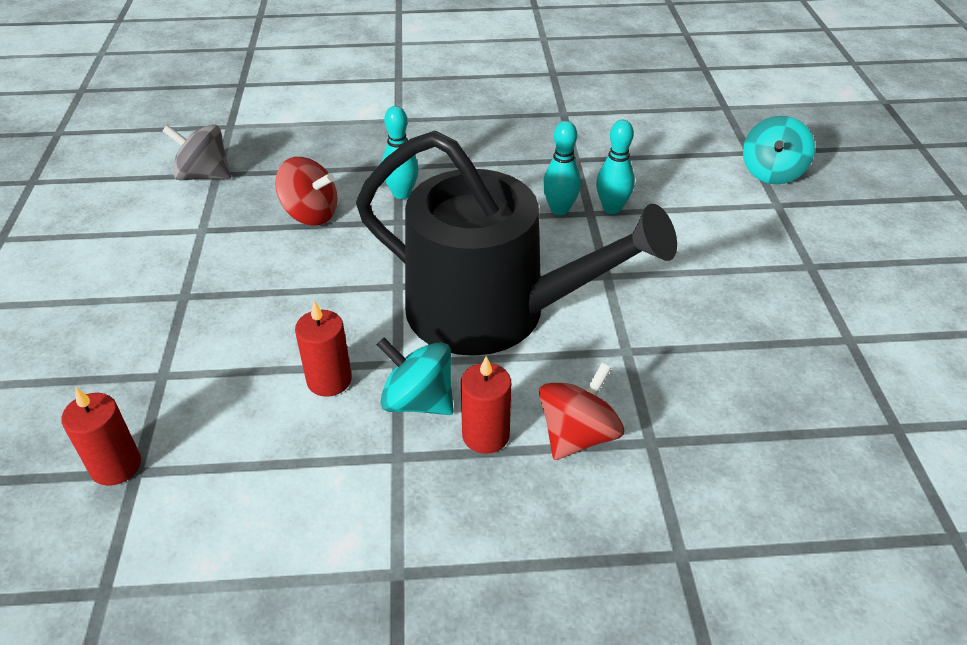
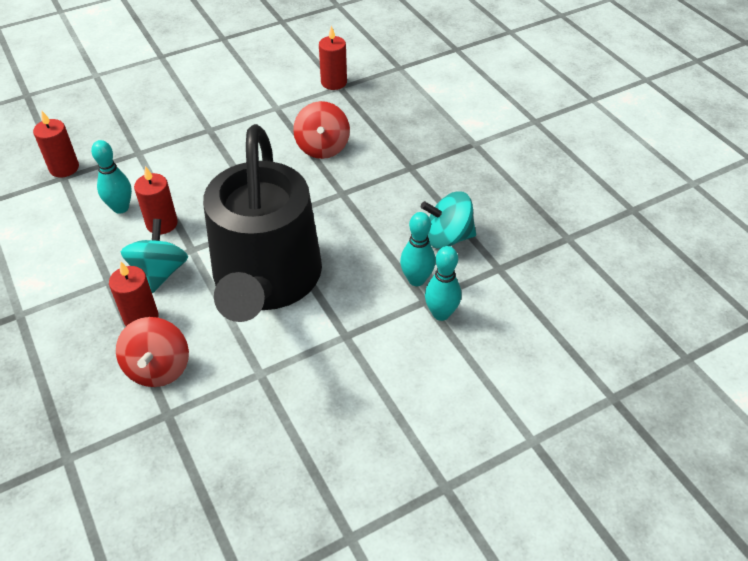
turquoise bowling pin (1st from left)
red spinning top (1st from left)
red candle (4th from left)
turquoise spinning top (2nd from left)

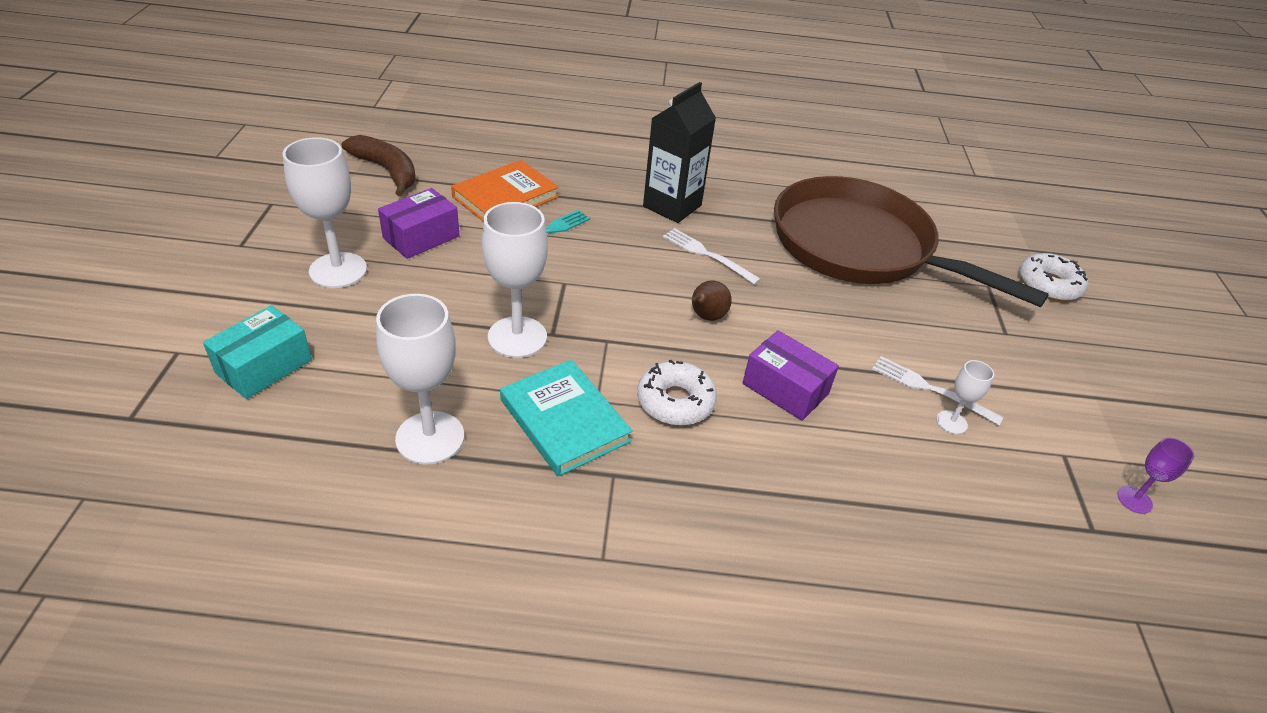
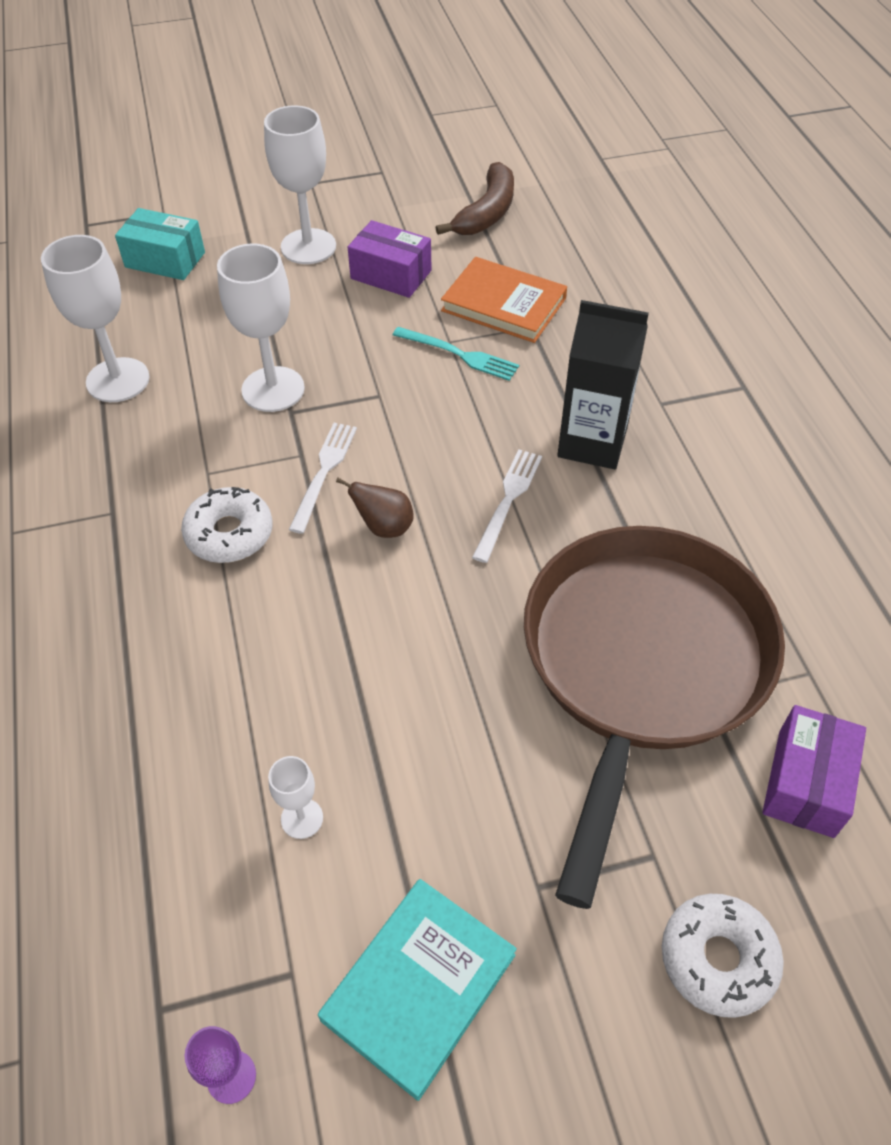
white fork (1st from left)
turquoise book
purple box (2nd from left)

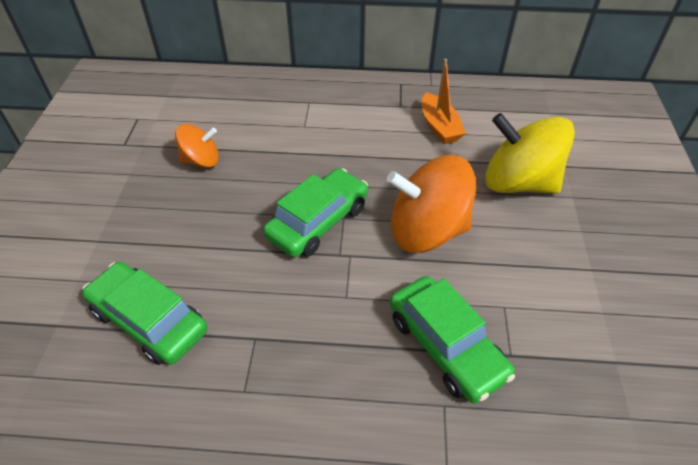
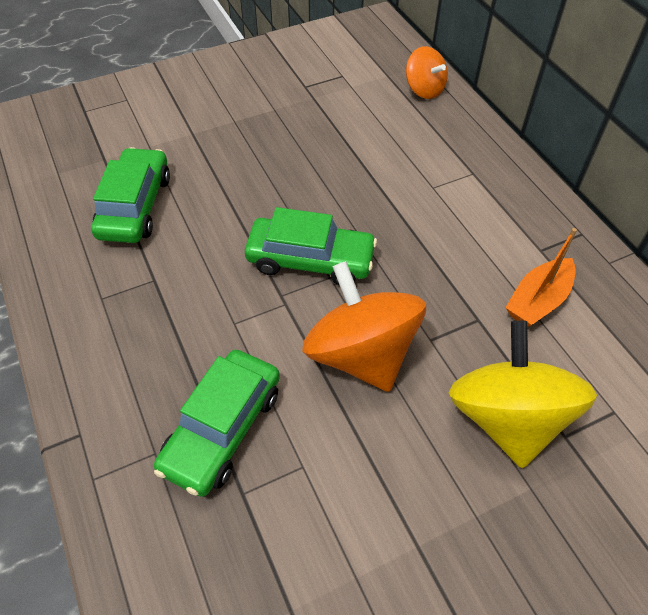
orange spinning top (2nd from left)

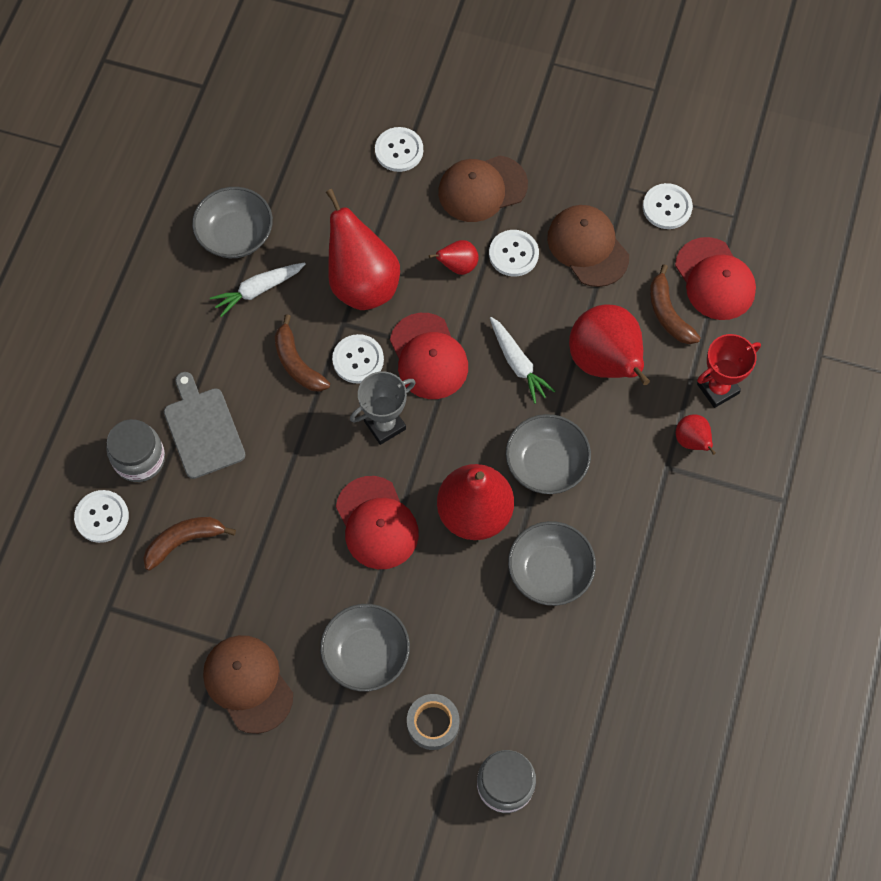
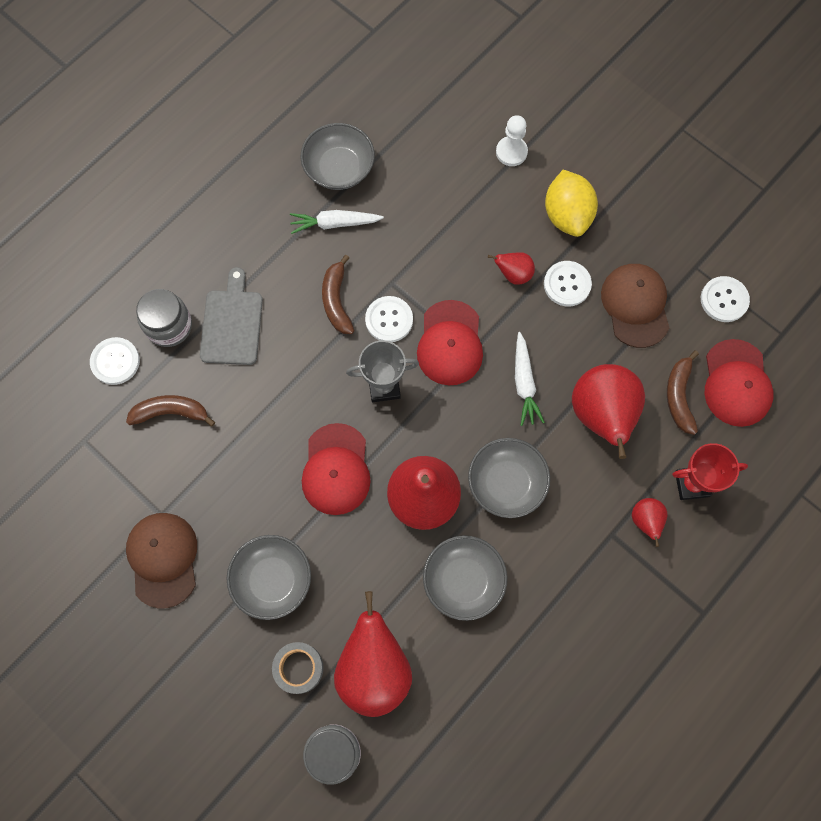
red pear (1st from left)
white pawn
yellow lemon

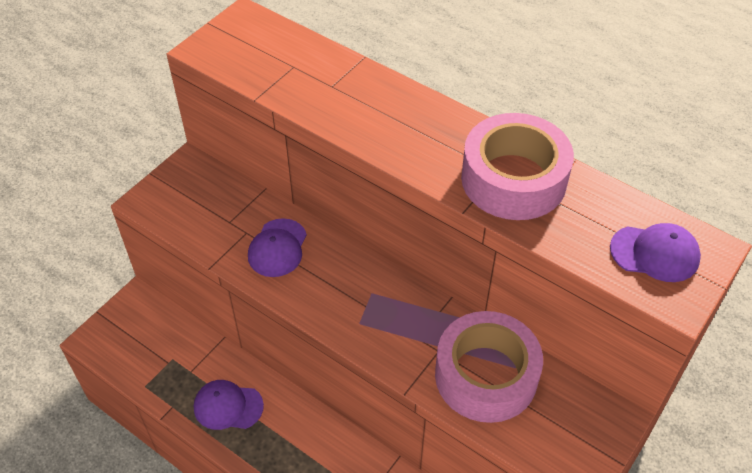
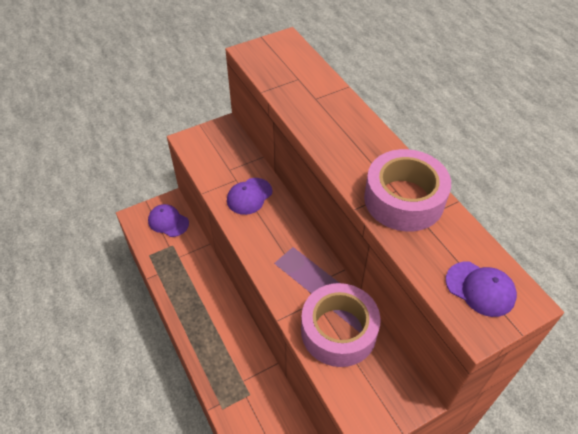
purple cap (1st from left)

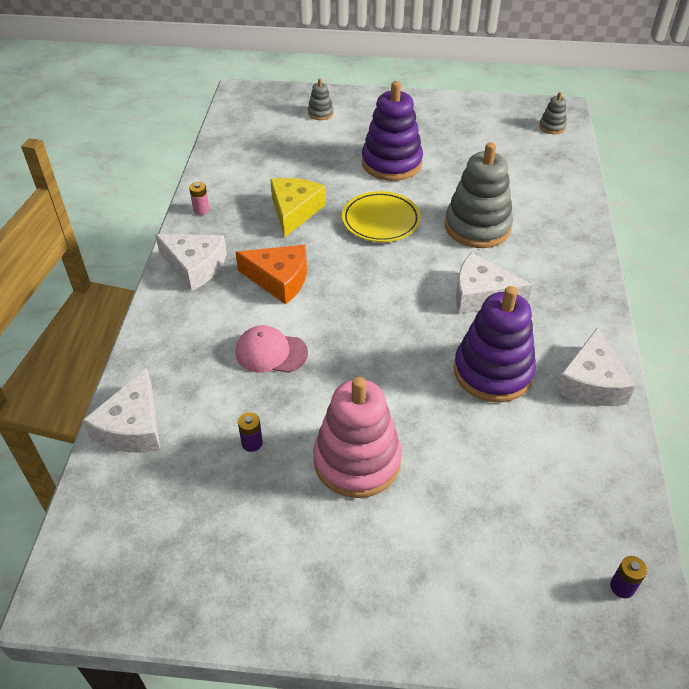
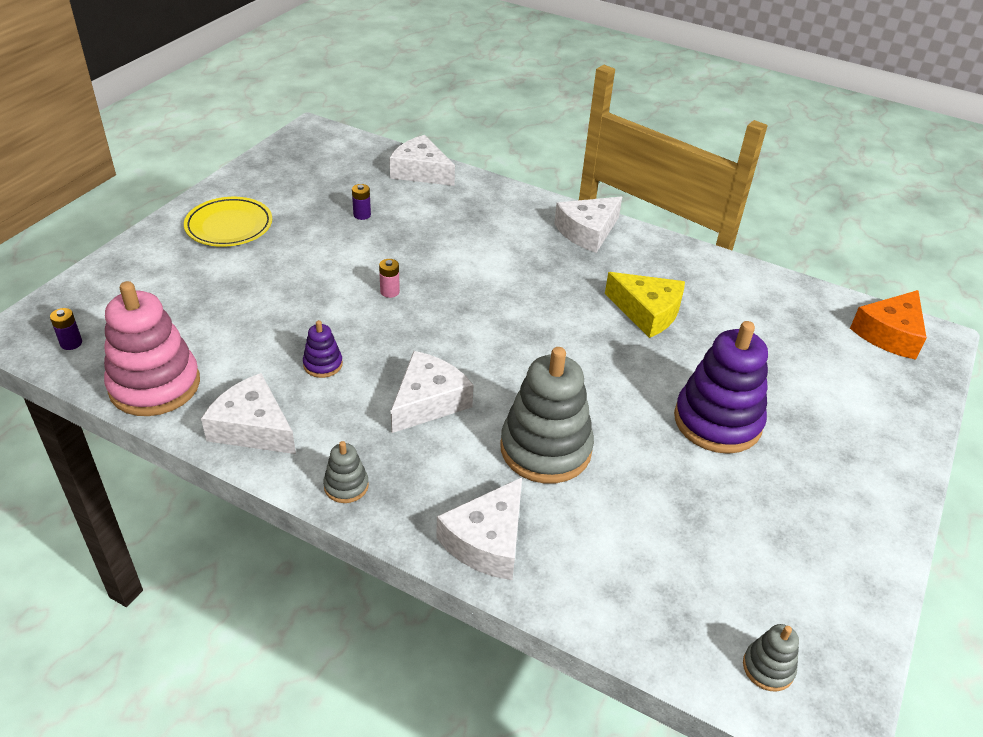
pink stacking toy
yellow plate
purple stacking toy (1st from left)
grey stacking toy (1st from left)
pink battery
white cheese (4th from left)
orange cheese
pink cap

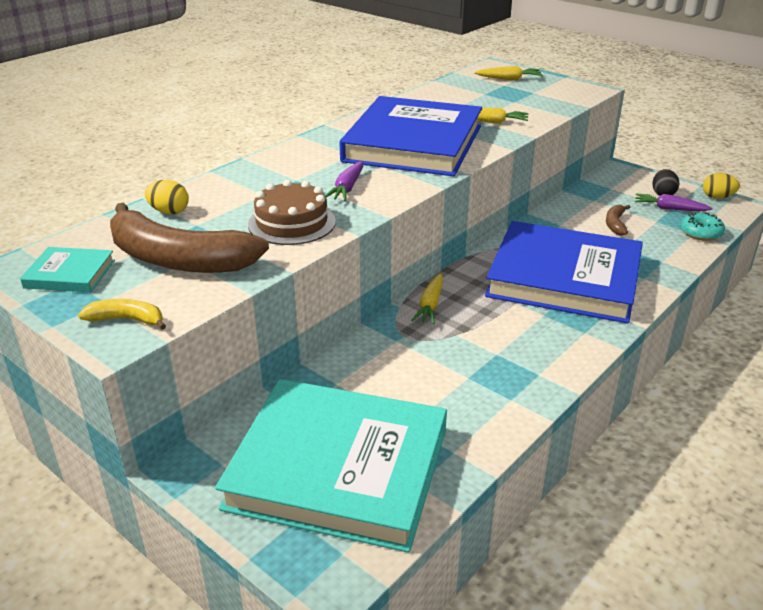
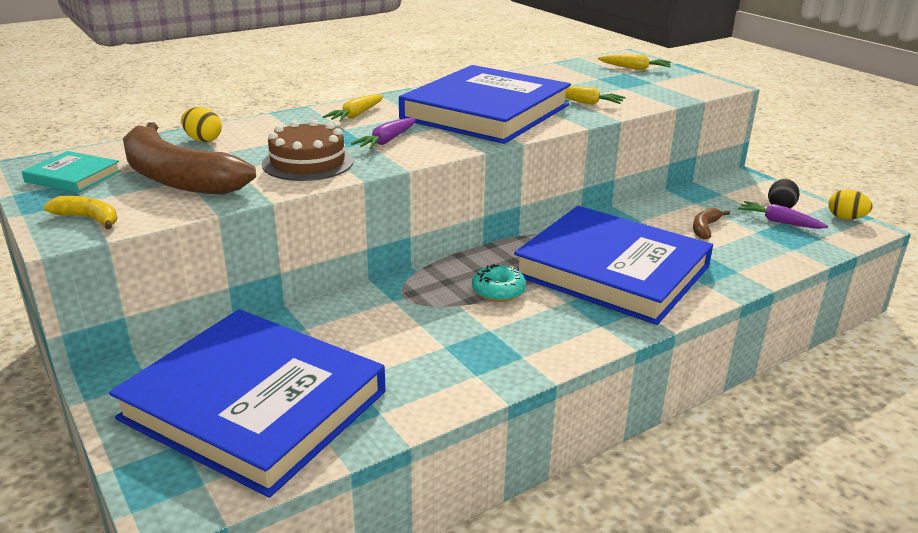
blue book (1st from left)
yellow carrot (1st from left)
turquoise donut

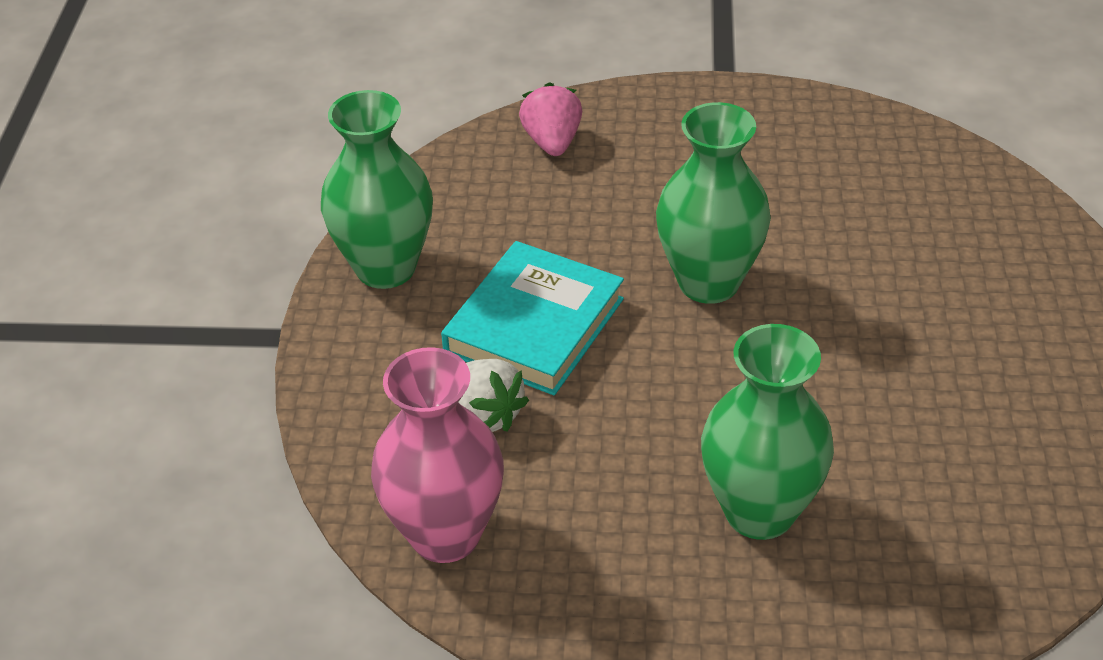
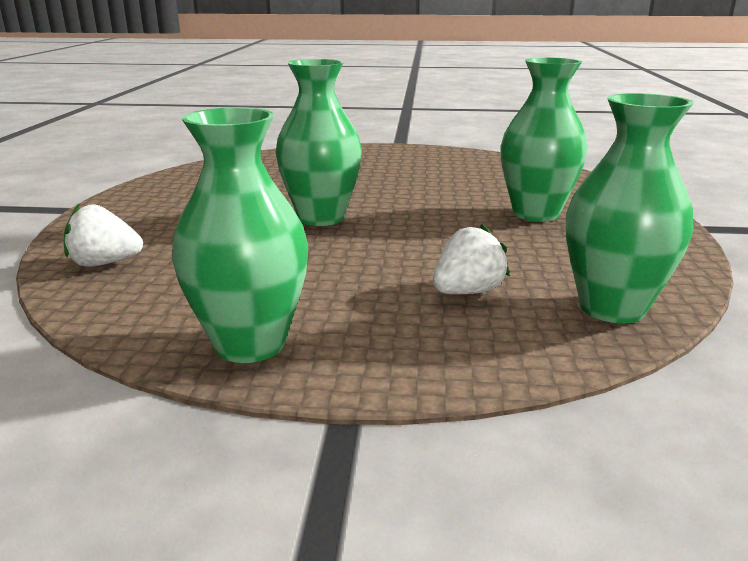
white strawberry (1st from left)
green vase (4th from left)
turquoise book

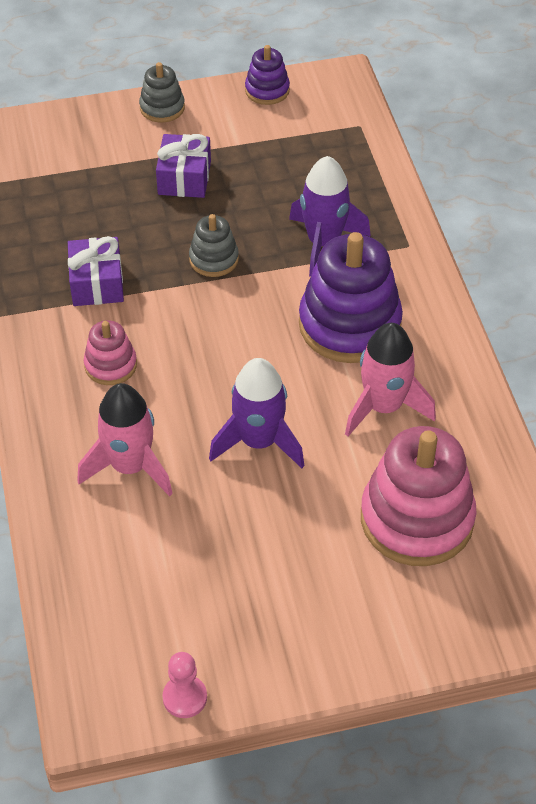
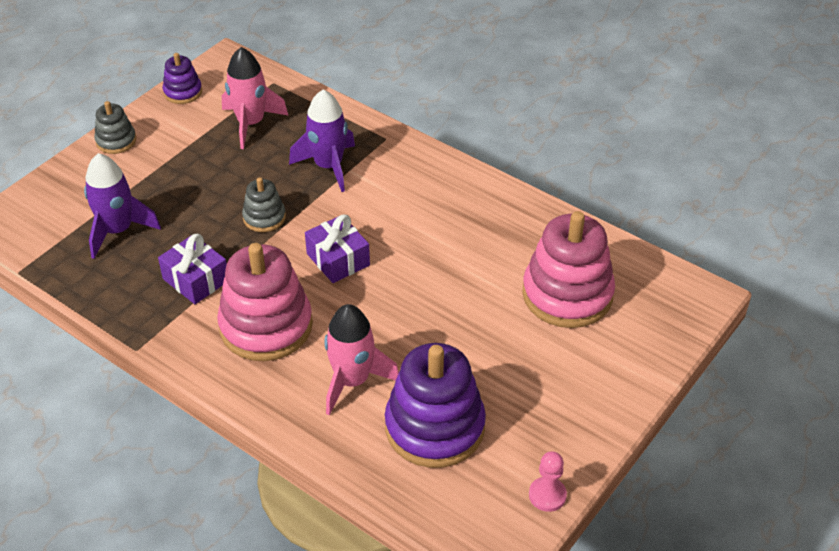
purple rocket (1st from left)
pink stacking toy (1st from left)
pink rocket (1st from left)
purple gift (2nd from left)
purple stacking toy (2nd from left)

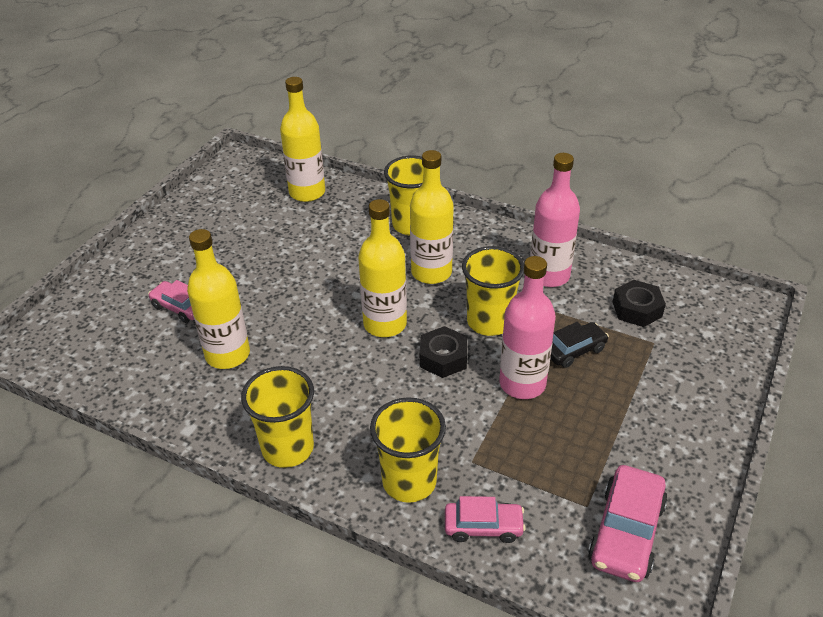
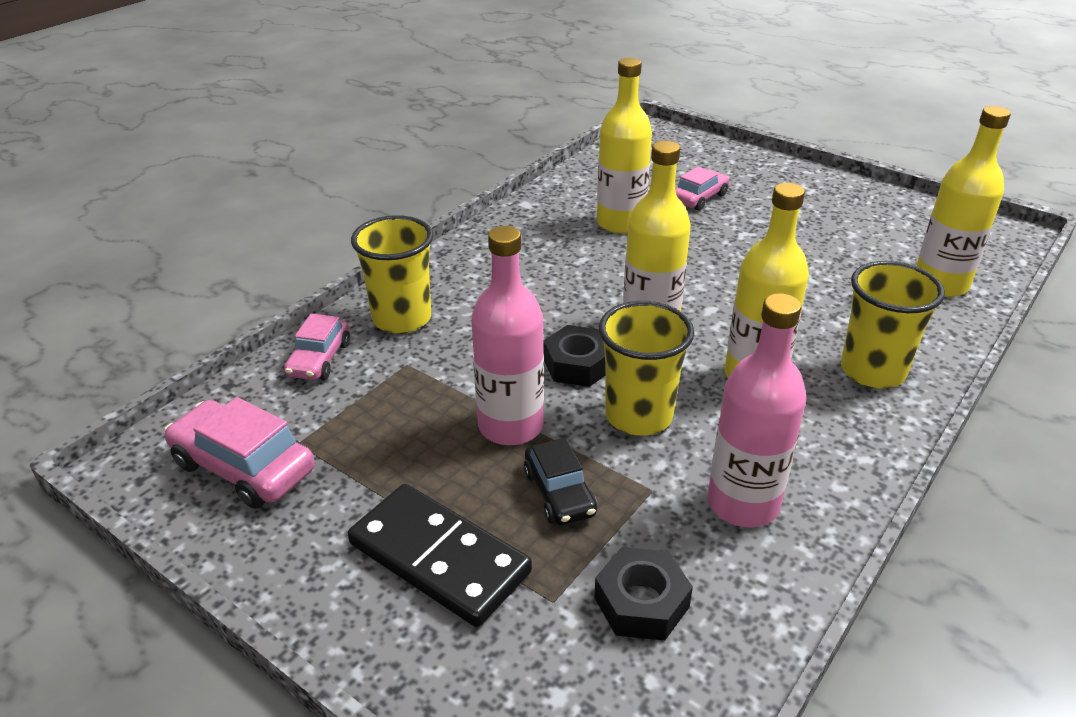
black domino
yellow cup (1st from left in the first image)

